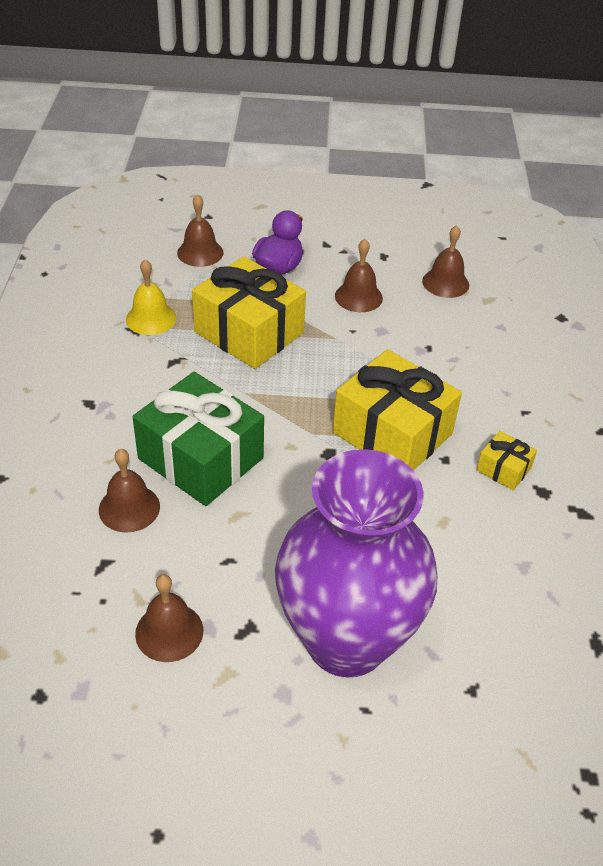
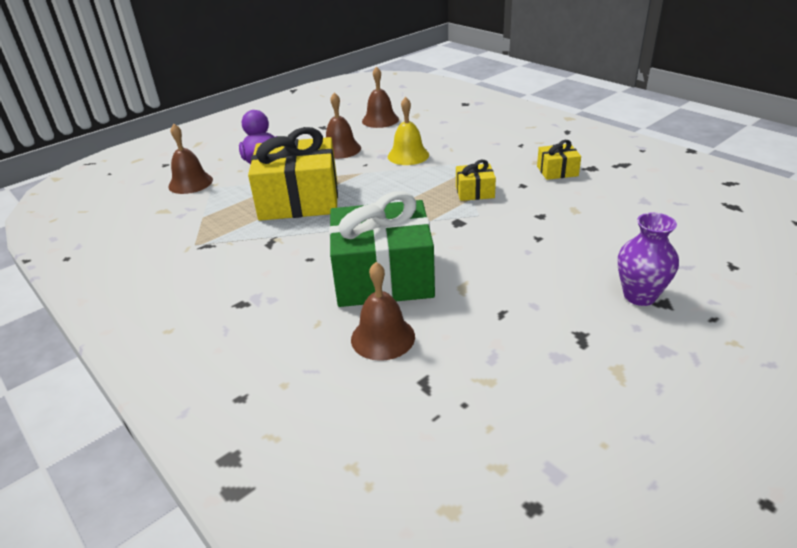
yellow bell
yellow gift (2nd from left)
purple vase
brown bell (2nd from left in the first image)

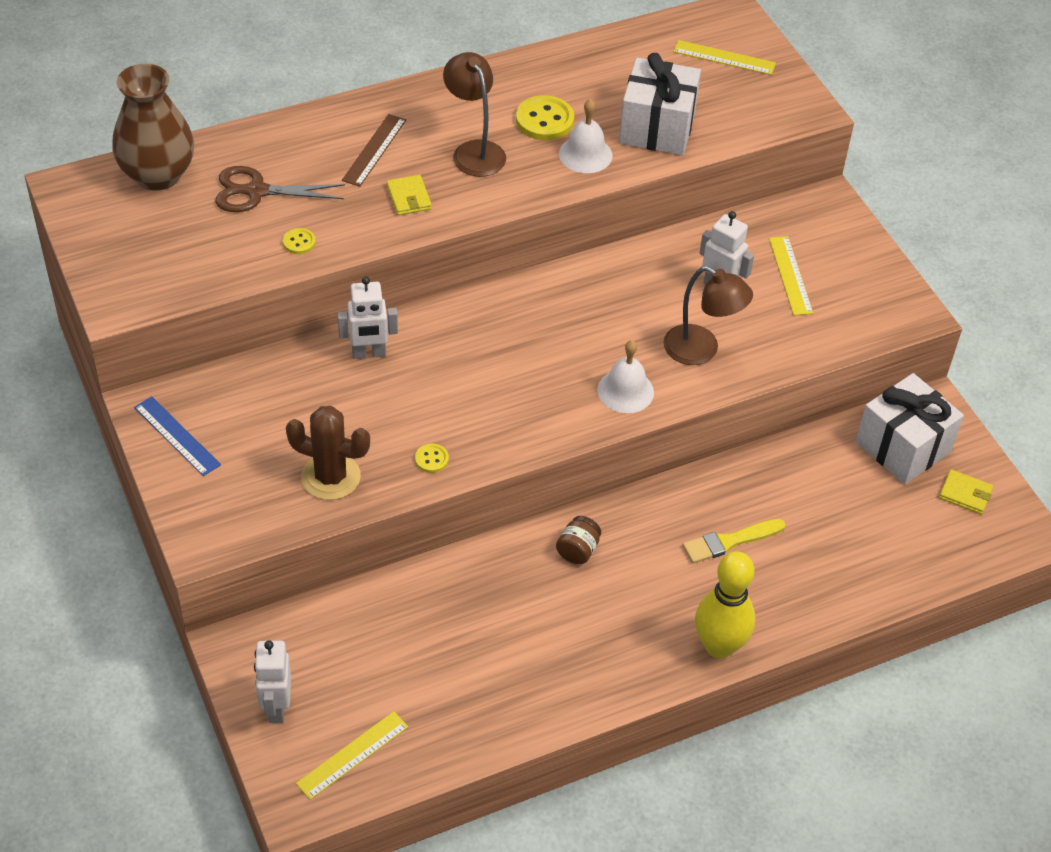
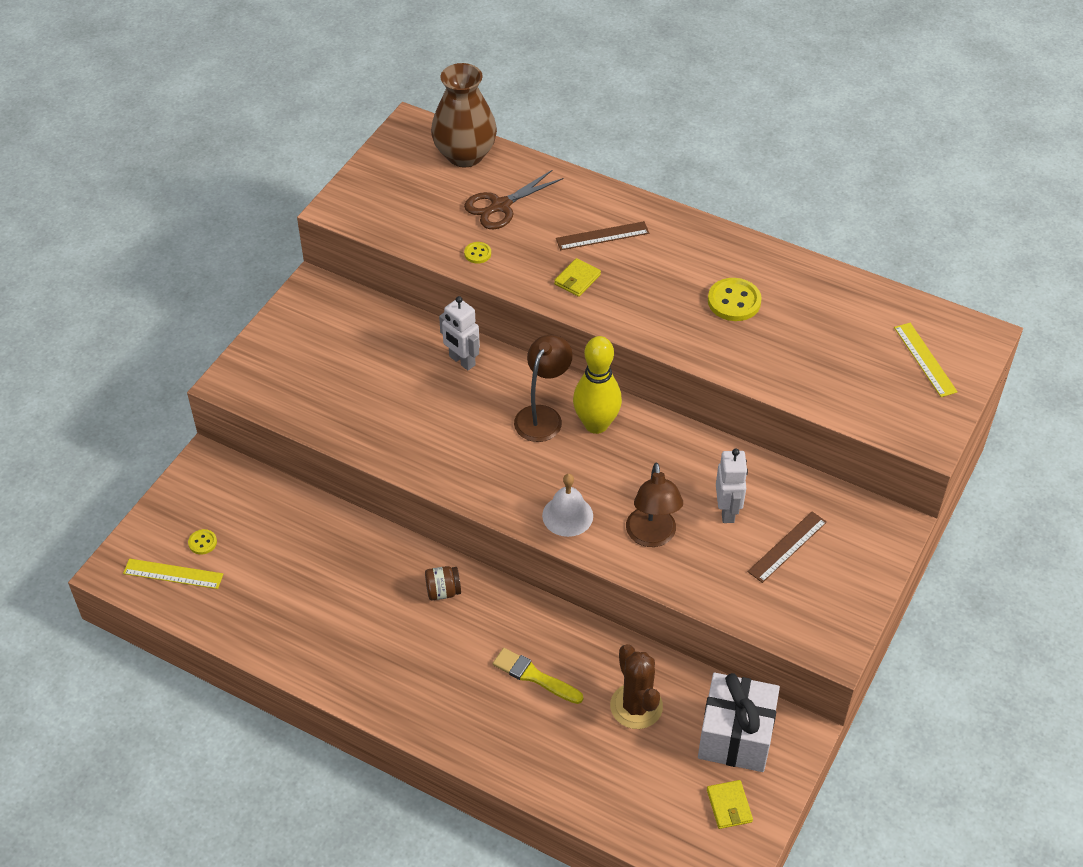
yellow button (1st from left)
brown scissors
brown lamp (1st from left)
yellow bowling pin
brown cactus
brown ruler (2nd from left)
blue ruler
white robot (1st from left in the first image)
white bell (1st from left in the first image)
white gift (1st from left in the first image)

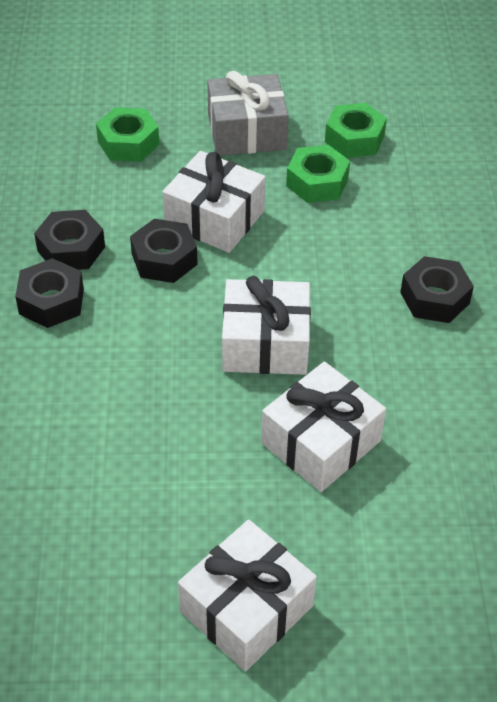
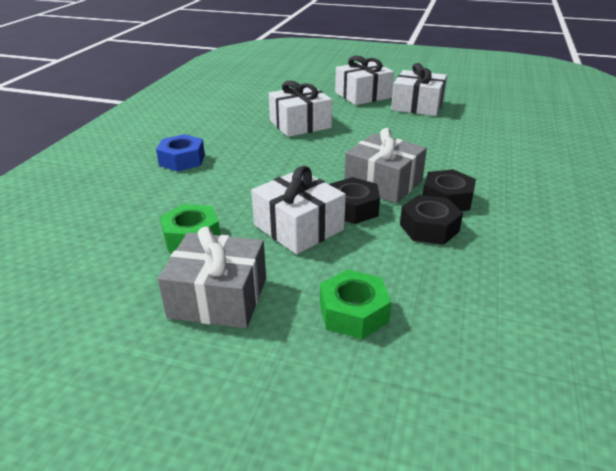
blue nut
grey gift (2nd from left)
white gift (4th from left)
green nut (3rd from left in the first image)

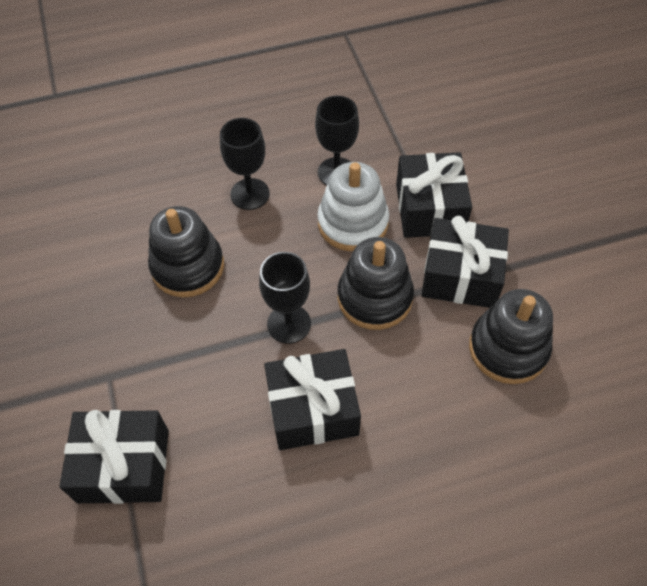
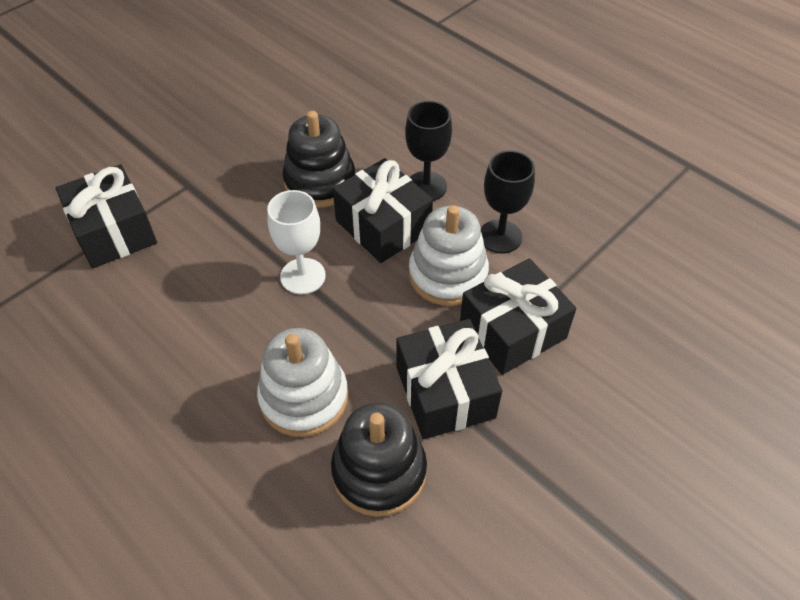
white stacking toy (1st from left)
white goblet
black gift (2nd from left)
black stacking toy (2nd from left in the first image)

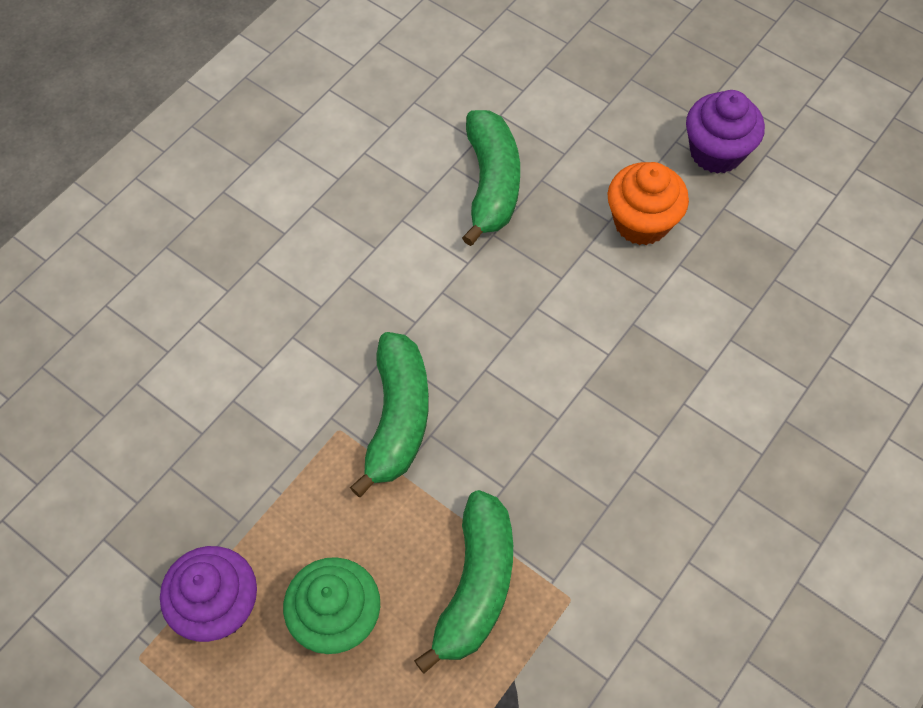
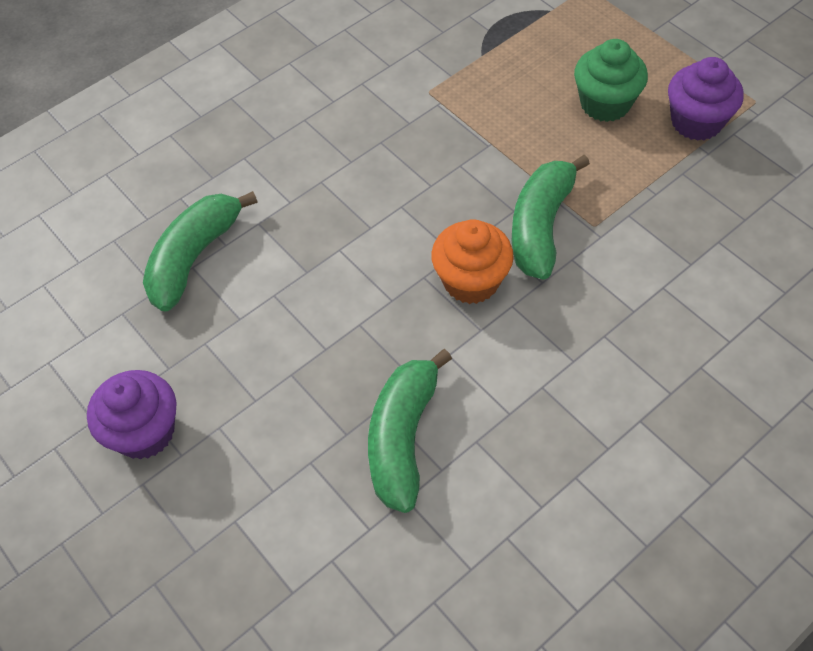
green banana (1st from left)
orange cupcake

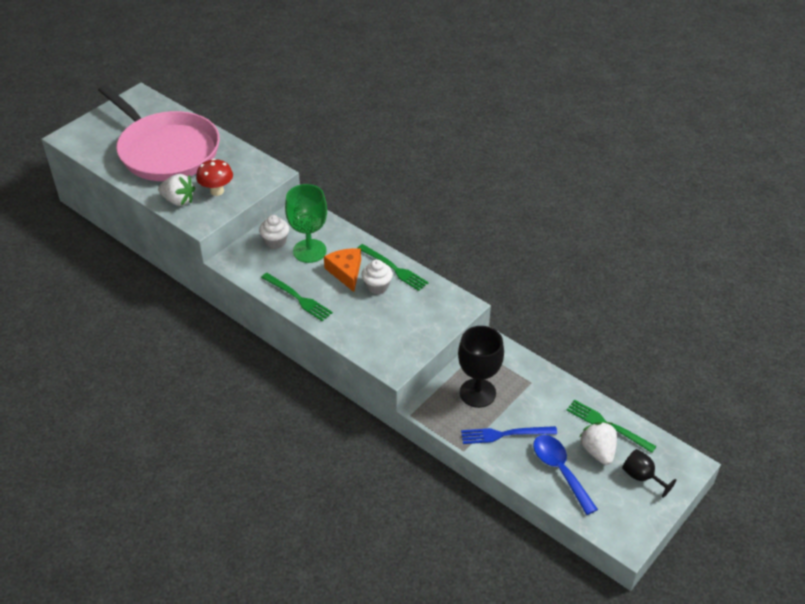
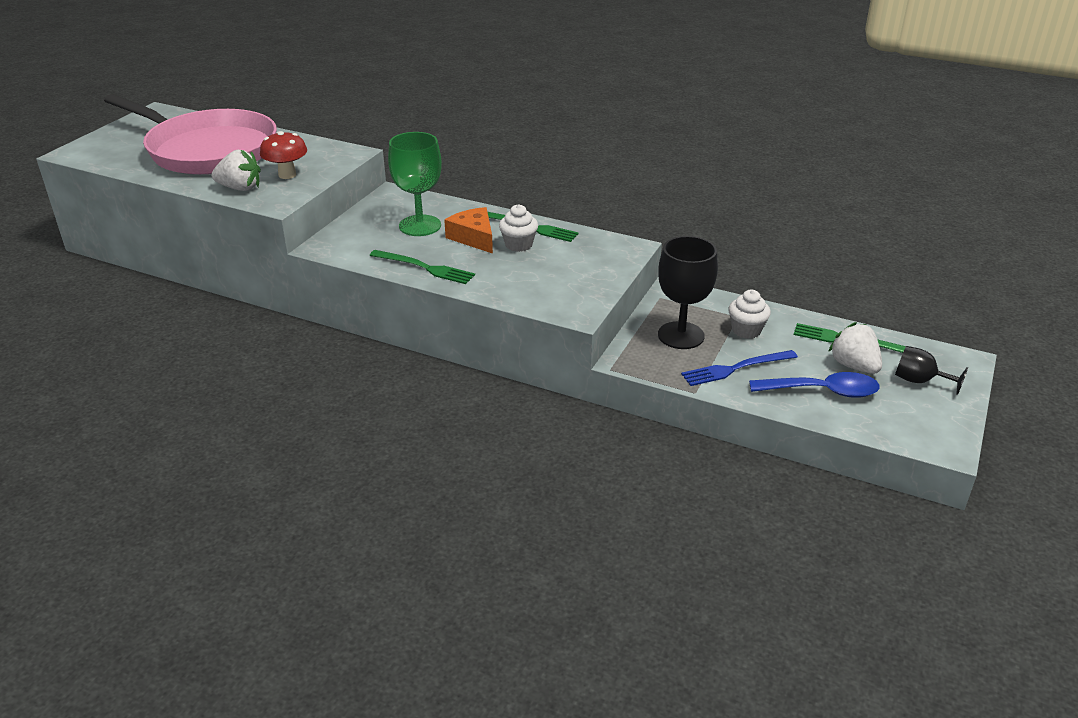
white cupcake (2nd from left)
blue spoon

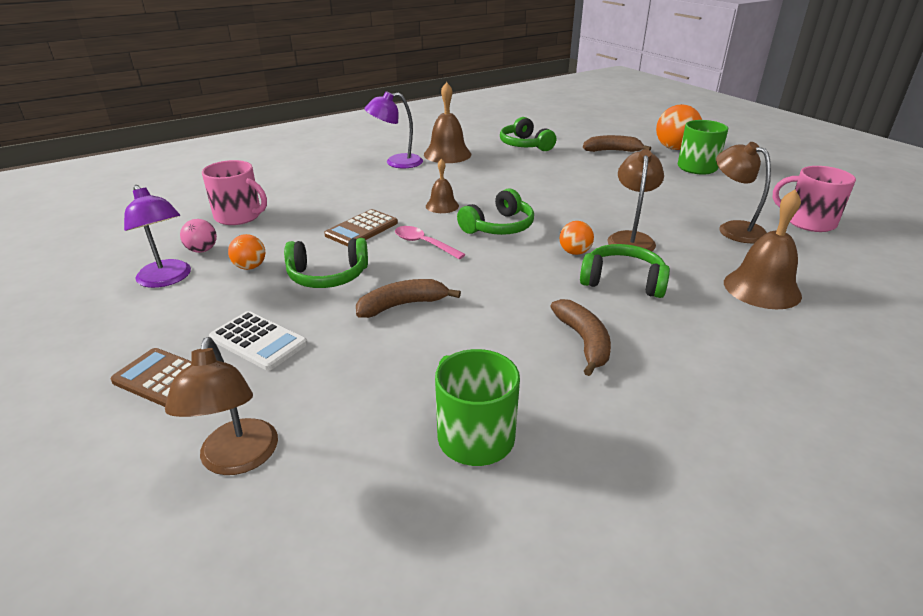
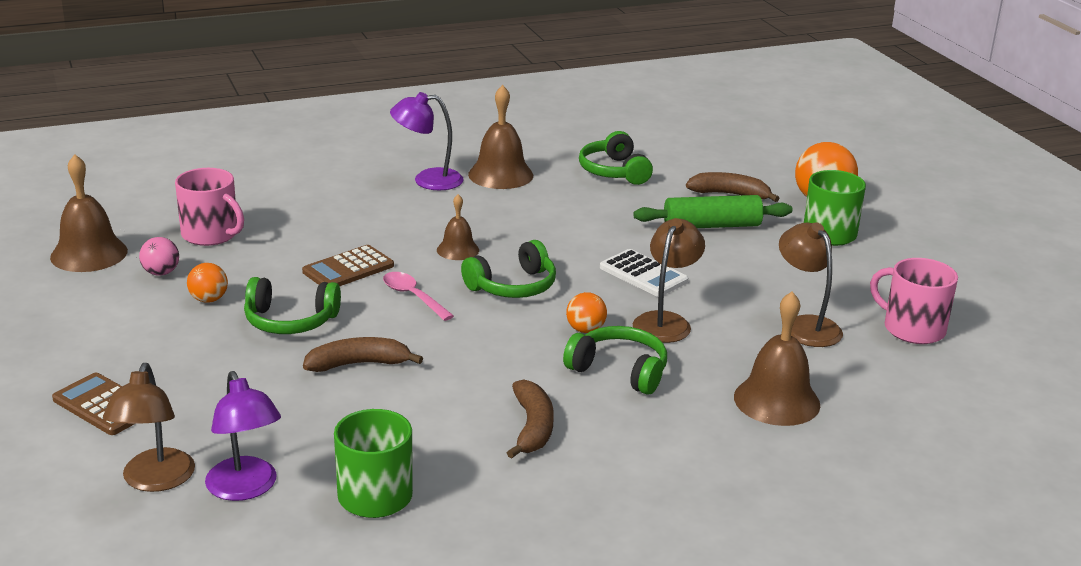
brown bell (1st from left)
purple lamp (1st from left)
white calculator
green rolling pin

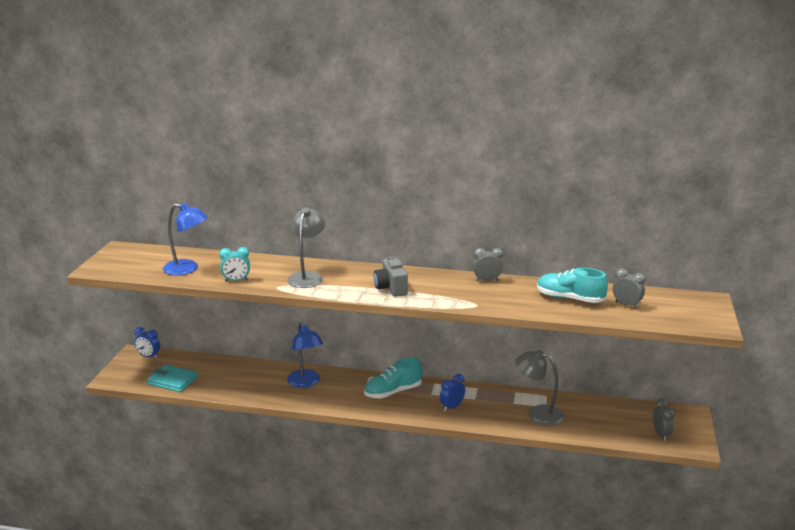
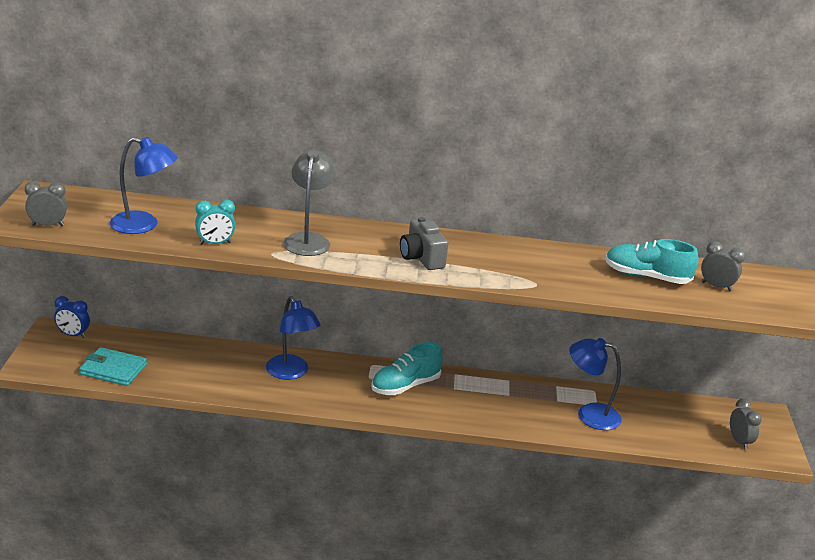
grey clock (1st from left)
blue lamp (3rd from left)
blue clock (2nd from left in the first image)

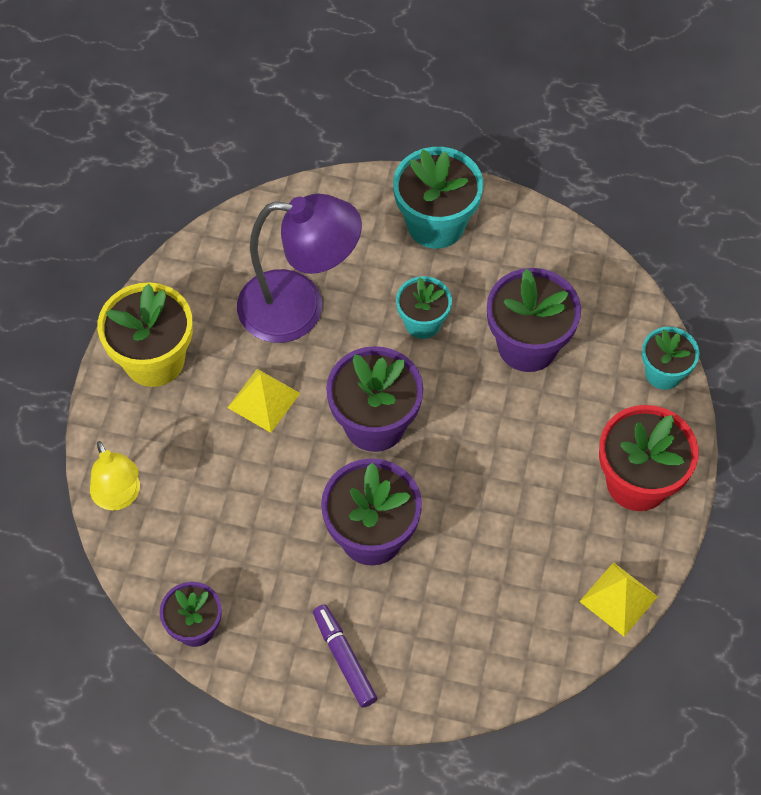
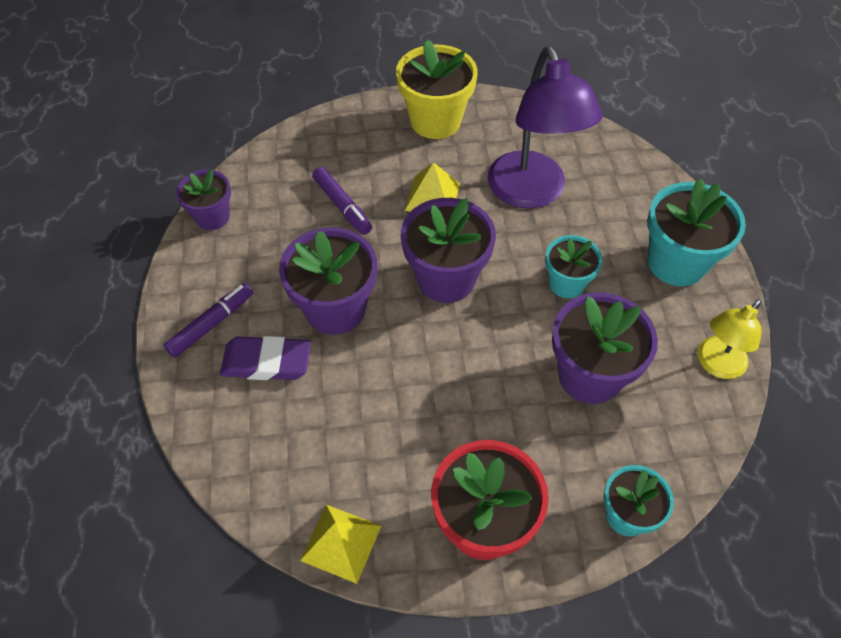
purple eraser
purple marker (2nd from left)
yellow lamp

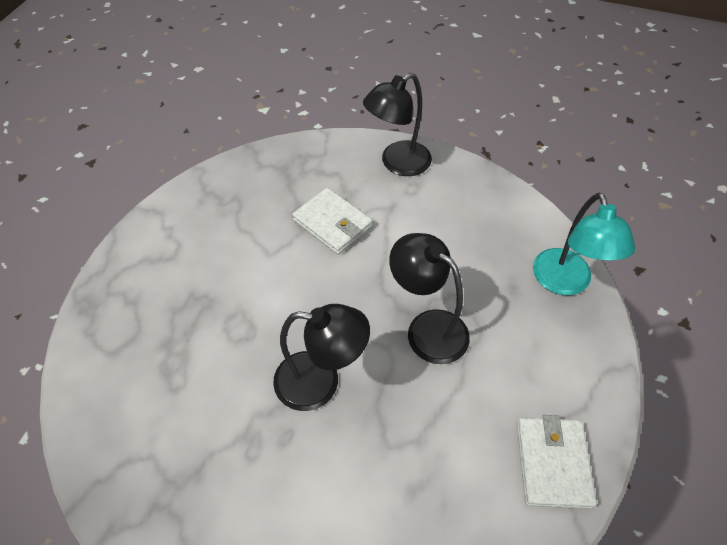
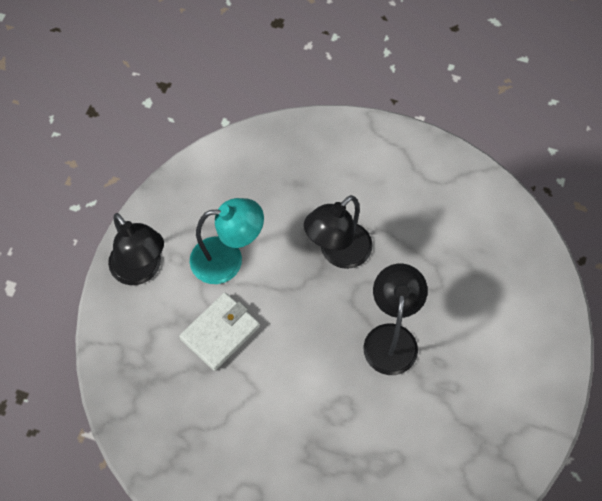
turquoise lamp
white wallet (2nd from left in the first image)

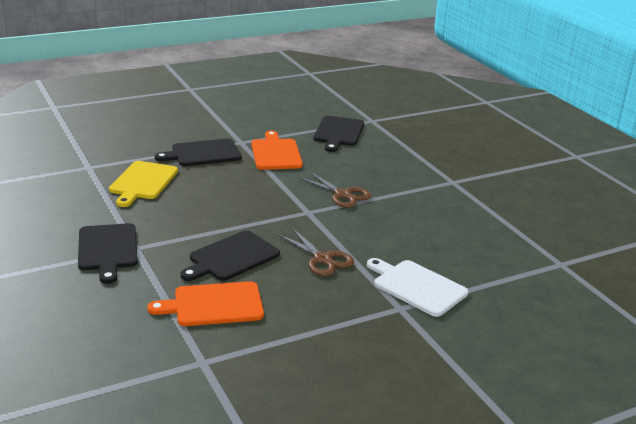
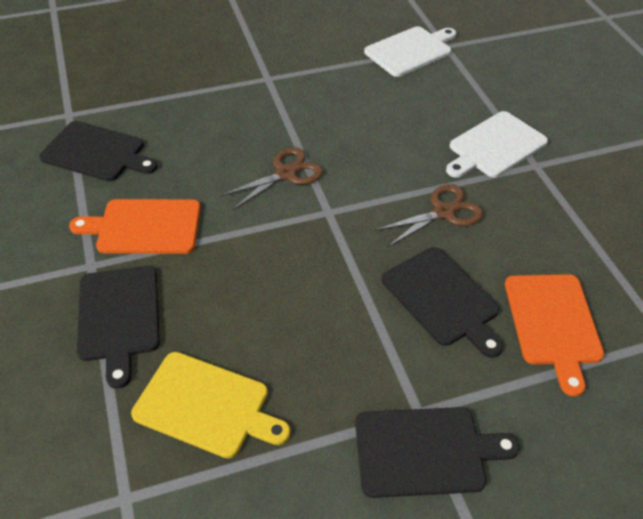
white cutting board (1st from left)

